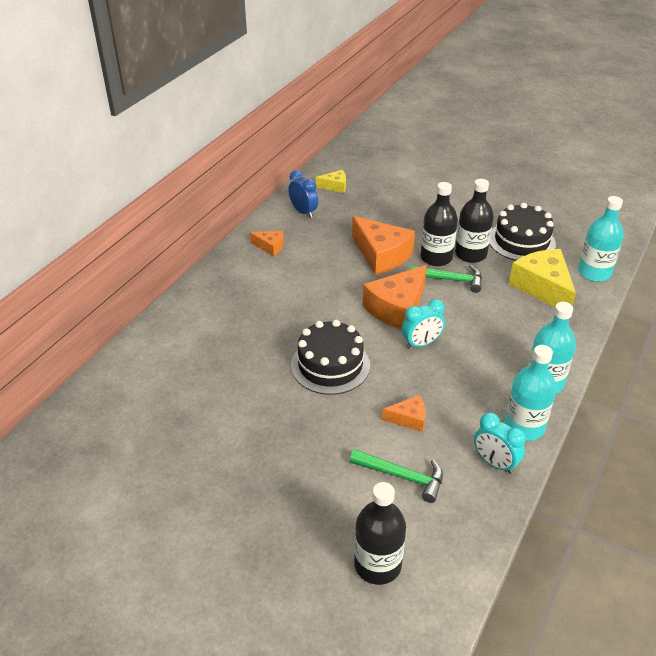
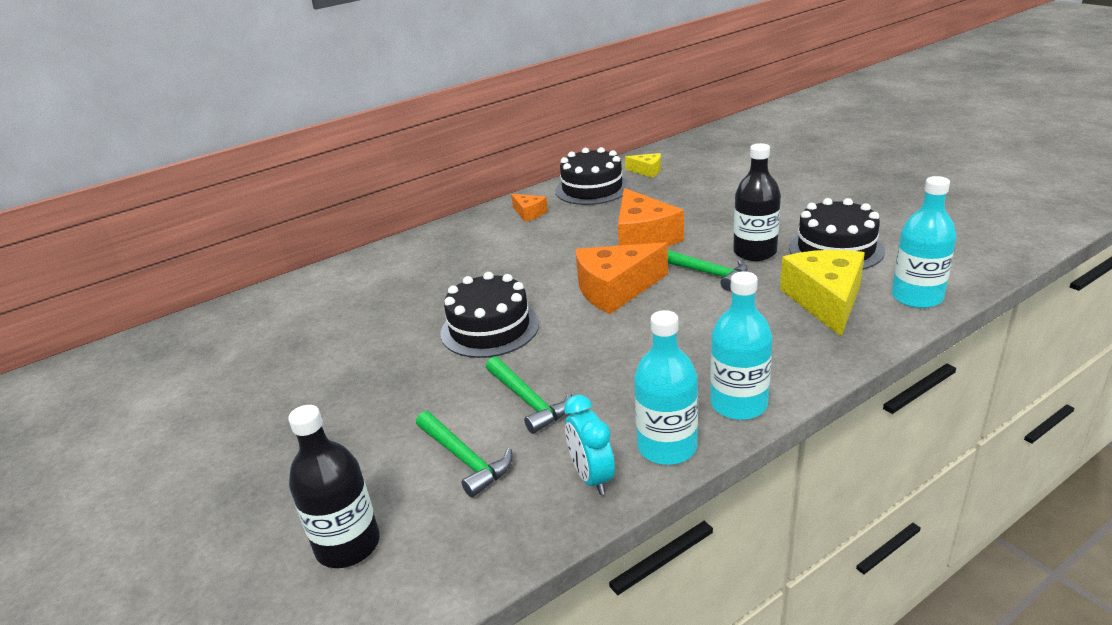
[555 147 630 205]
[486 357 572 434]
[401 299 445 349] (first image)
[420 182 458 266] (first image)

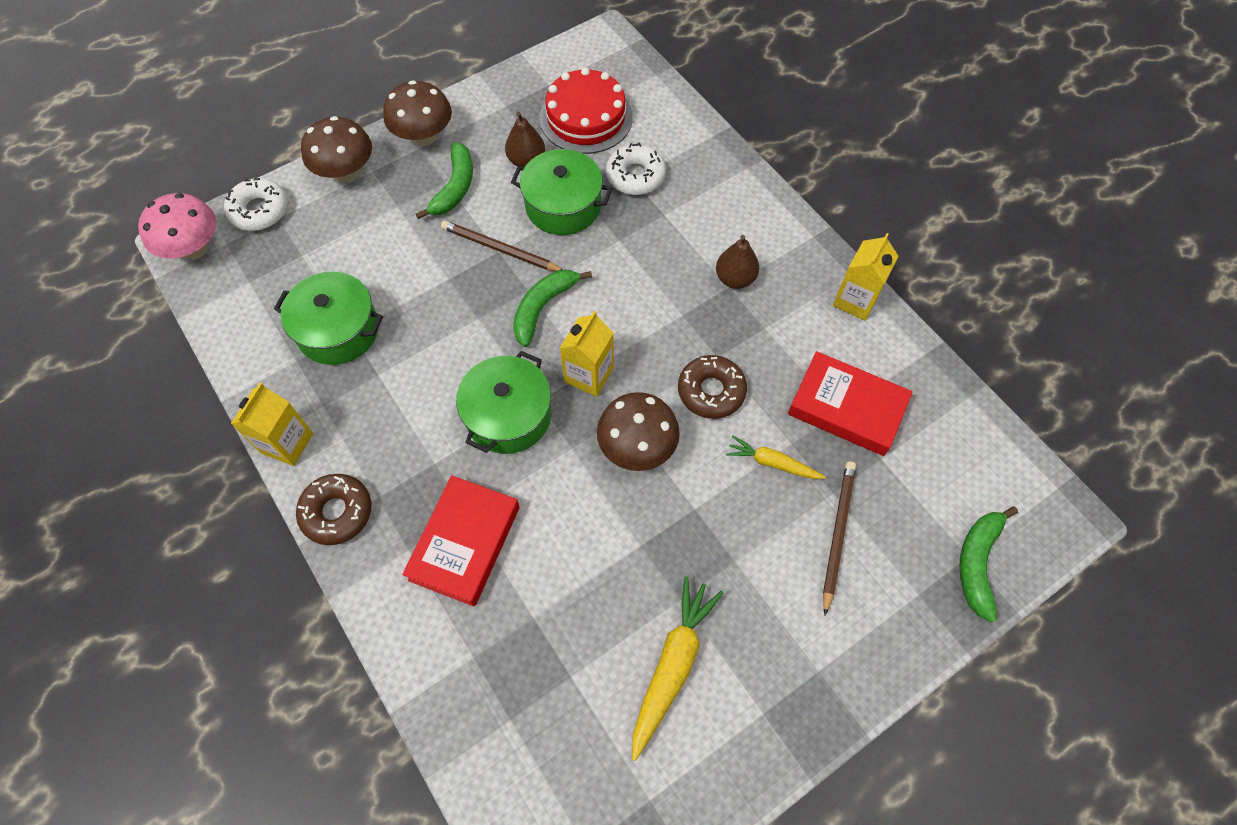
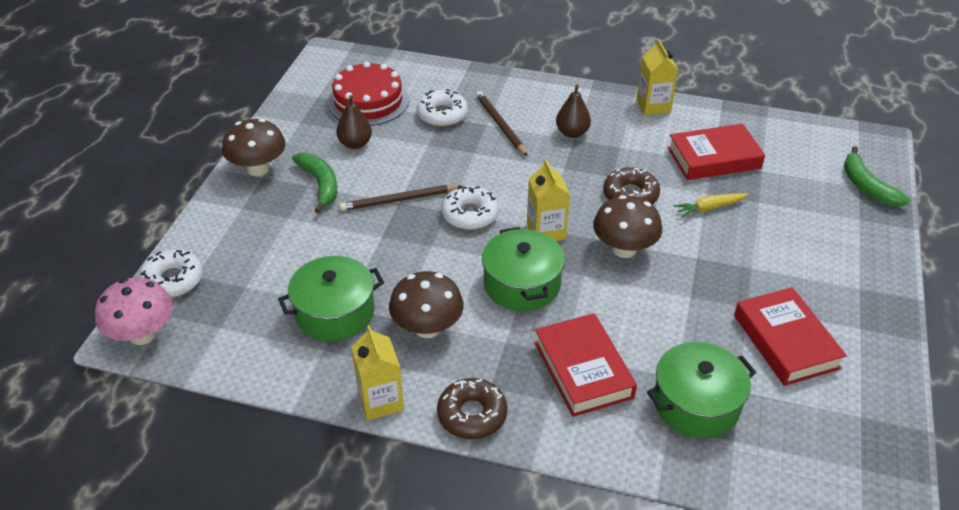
[389 271 464 338]
[647 342 756 438]
[441 186 499 230]
[734 287 847 386]
[476 91 527 156]

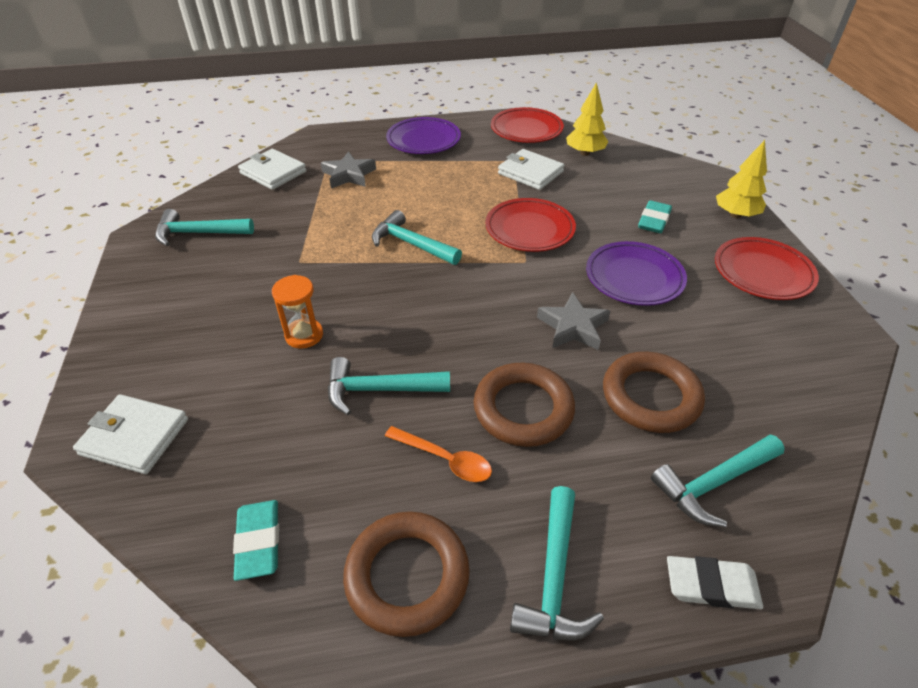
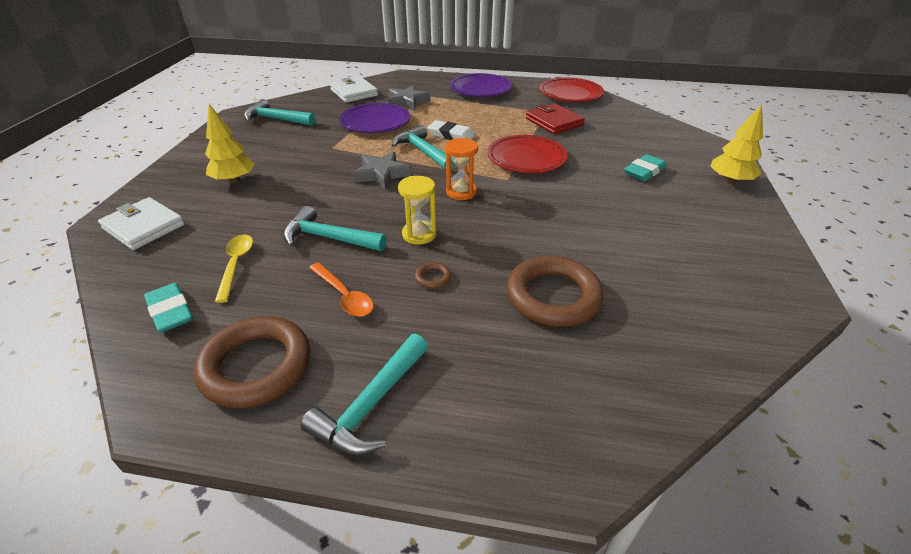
[144 283 193 333]
[445 138 478 200]
[415 262 451 289]
[526 104 585 134]
[353 152 411 189]
[205 104 255 183]
[339 103 410 133]
[651 435 785 527] (first image)
[427 120 475 140]
[715 237 819 300] (first image)
[215 234 253 303]
[398 176 437 245]

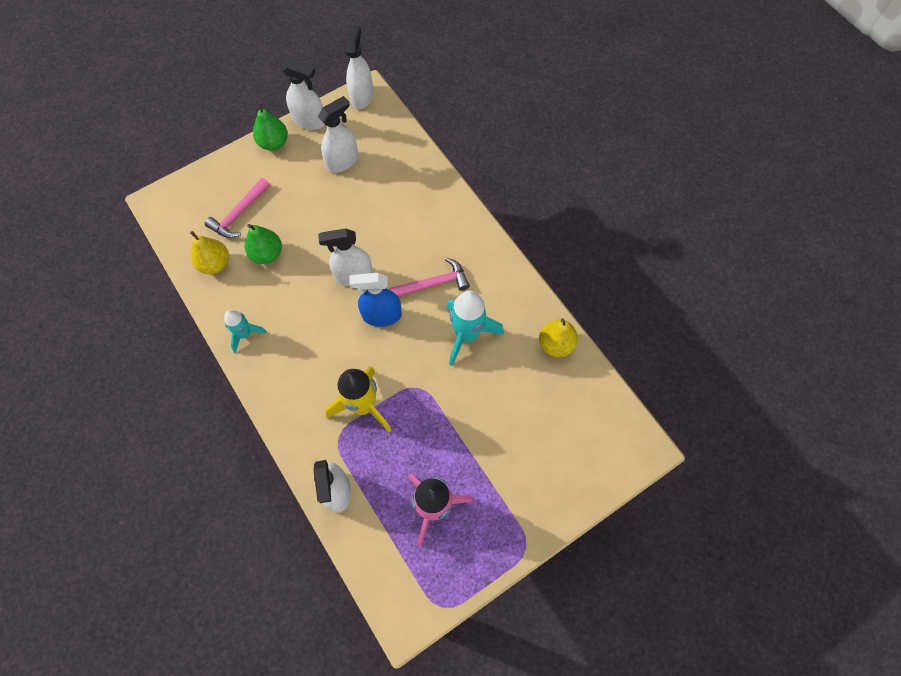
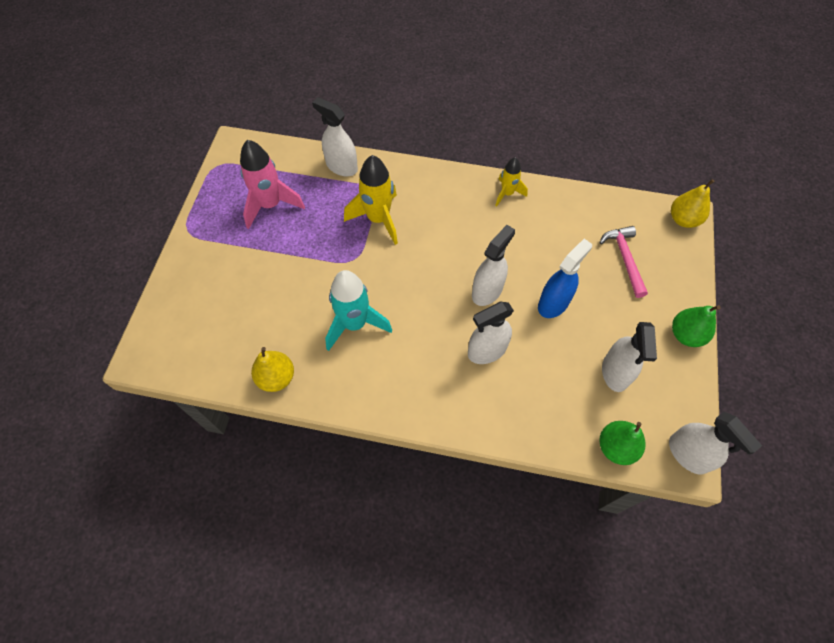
[671 179 715 228]
[495 157 528 207]
[599 421 646 465]
[468 302 514 364]
[538 239 592 318]
[389 258 470 297] (first image)

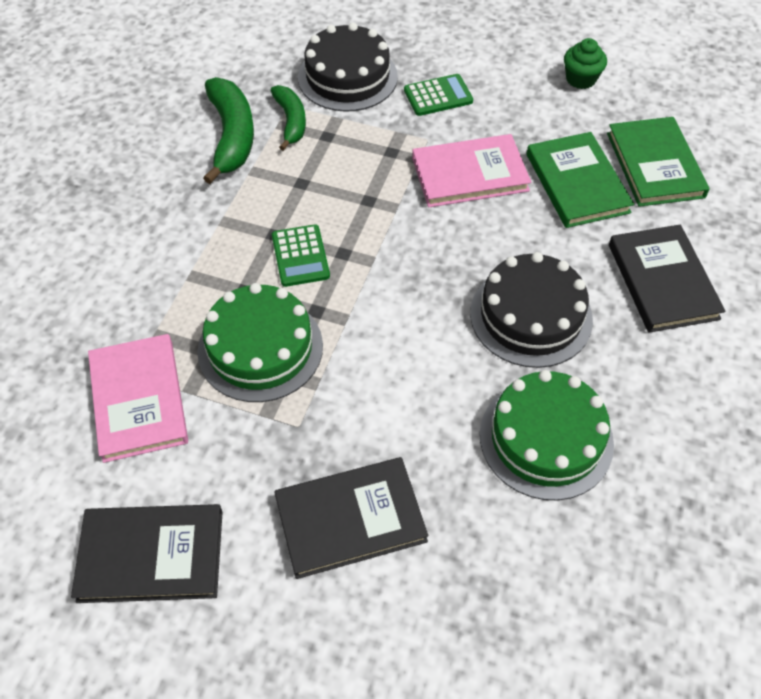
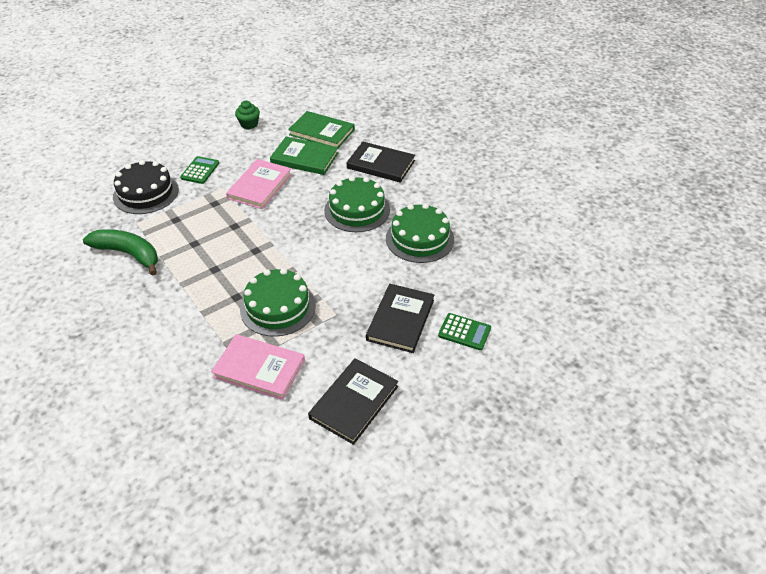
[271 85 306 151] (first image)
[438 313 491 350]
[324 176 390 232]

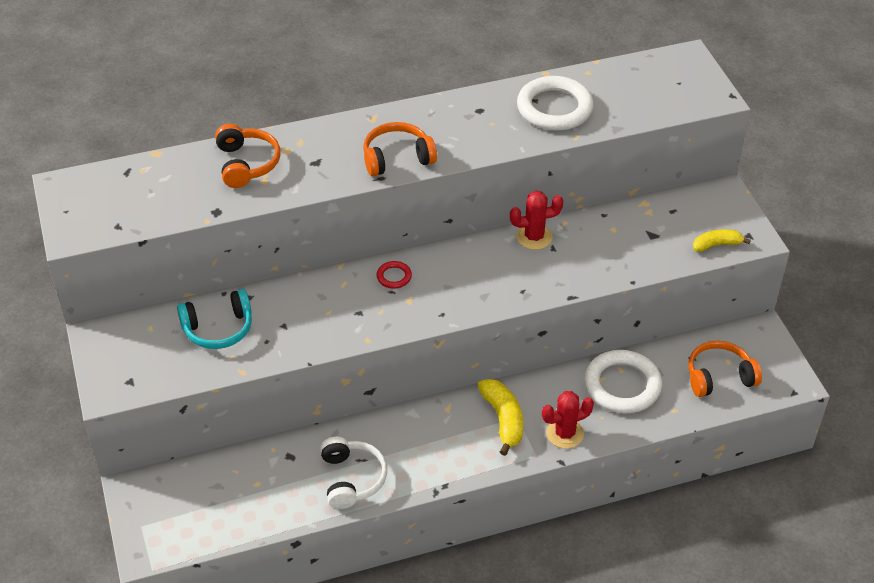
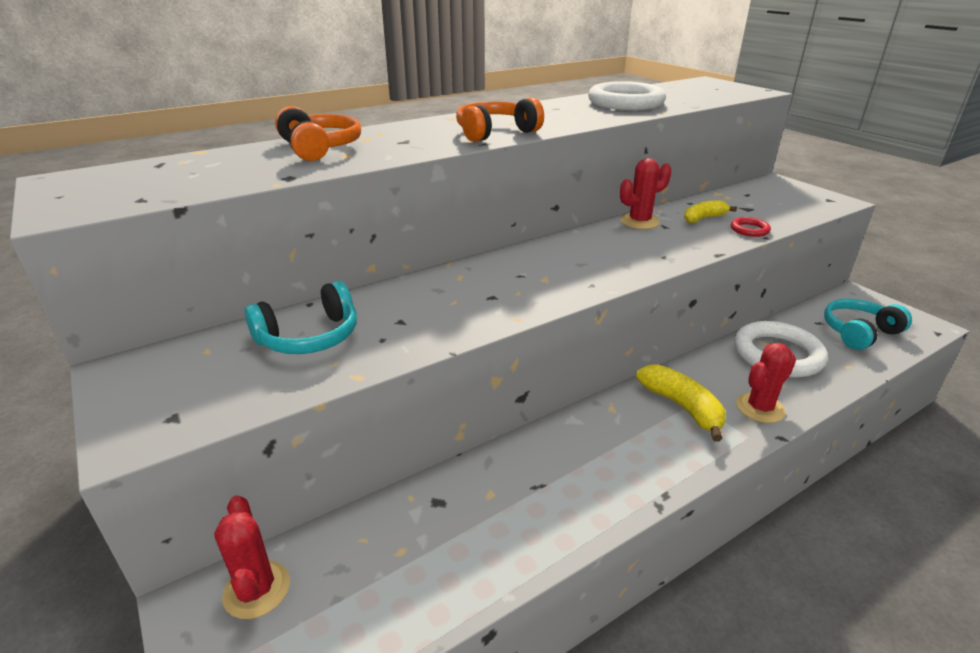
[320 437 387 509] (first image)
[731 217 771 237]
[824 299 912 350]
[684 200 737 223]
[214 495 290 619]

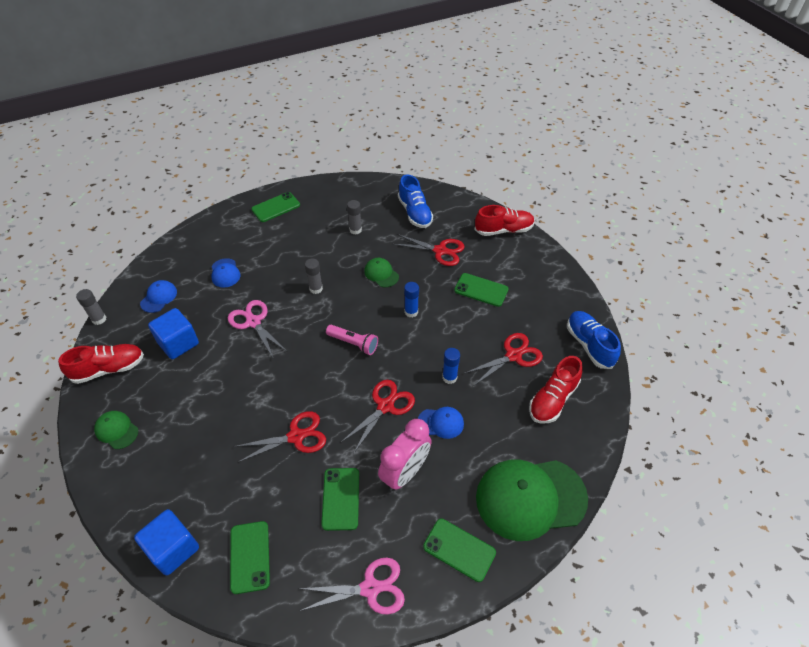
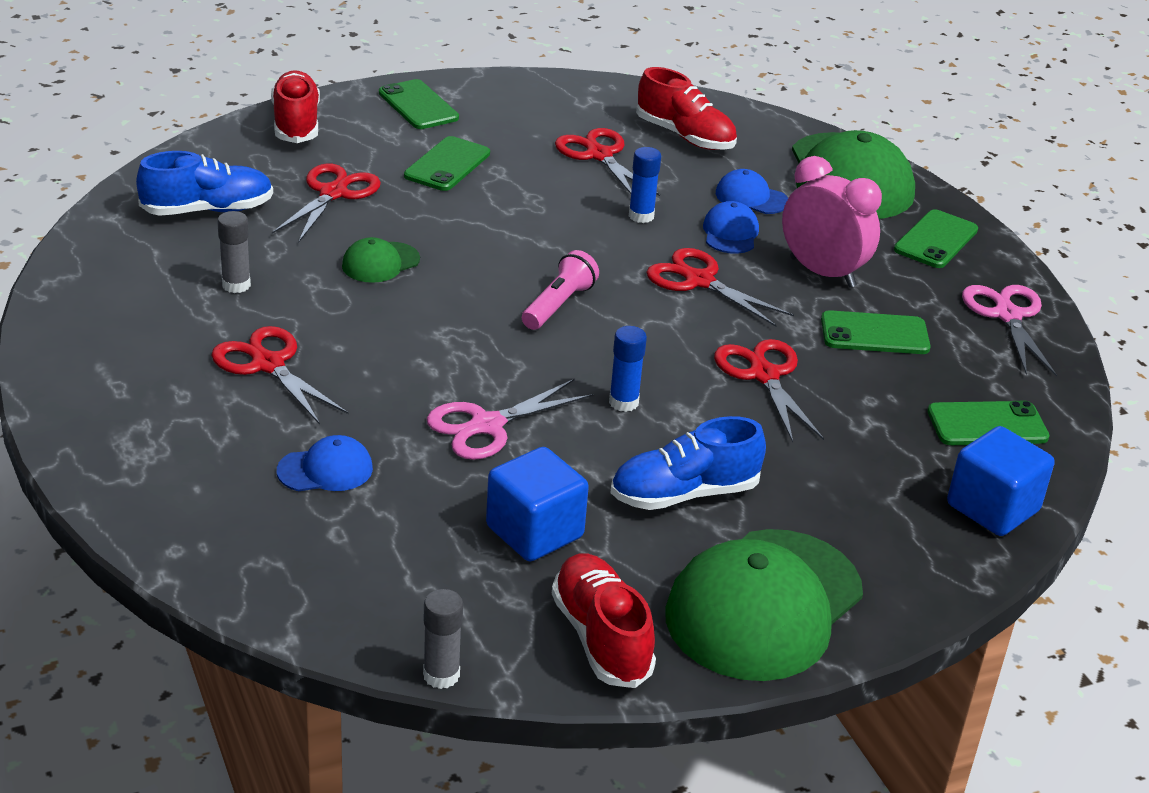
[665 529 863 681]
[716 169 788 214]
[379 79 459 129]
[305 259 323 294] (first image)
[609 326 647 412]
[611 416 766 510]
[211 326 348 425]

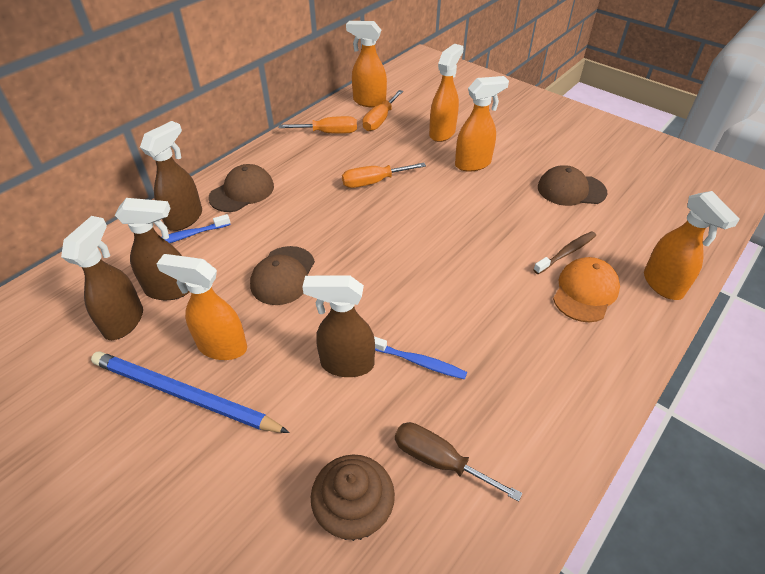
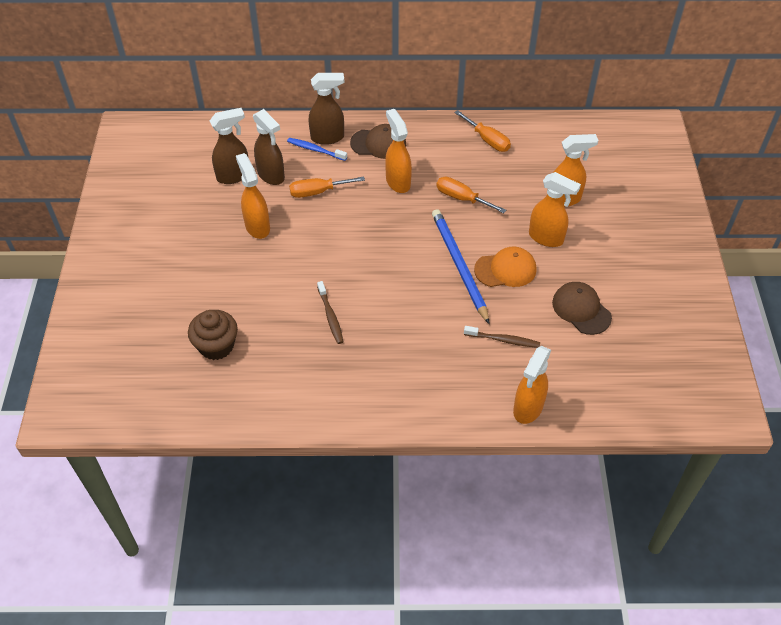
[432 209 489 324]
[250 246 315 305] (first image)
[302 275 375 377] (first image)
[385 109 412 193]
[289 177 365 198]
[317 281 344 344]
[395 422 522 502] (first image)
[474 247 537 287]

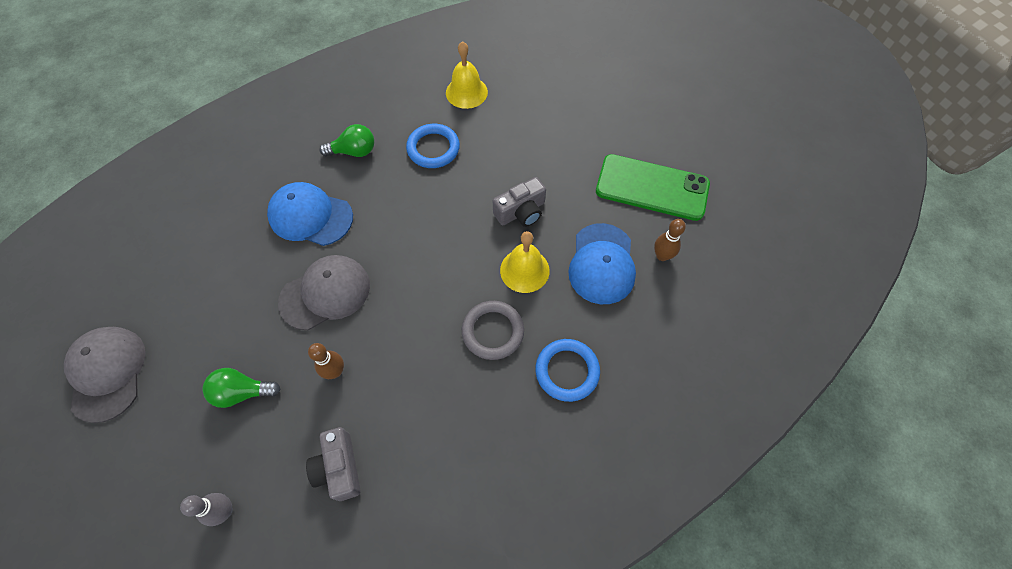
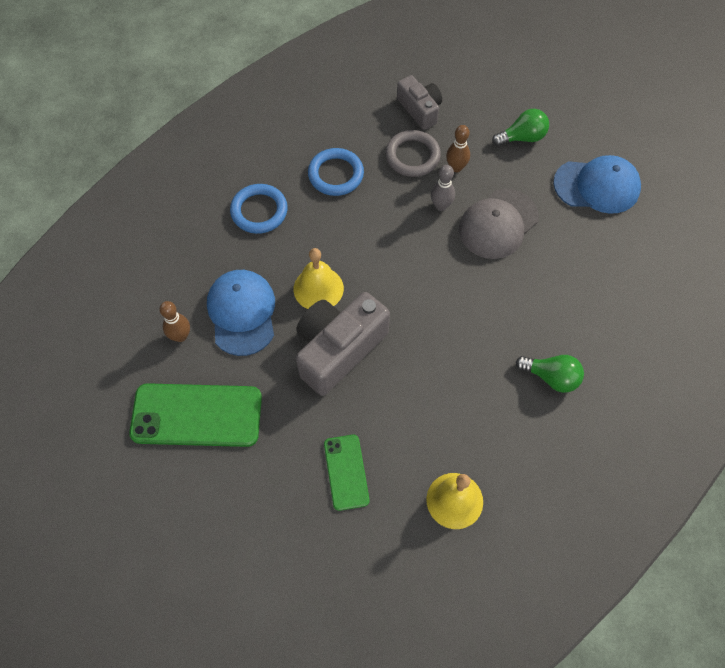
[64 327 145 423] (first image)
[431 165 455 211]
[553 155 641 214]
[516 355 584 393]
[308 148 364 196]
[385 130 441 177]
[296 292 390 396]
[324 435 370 511]

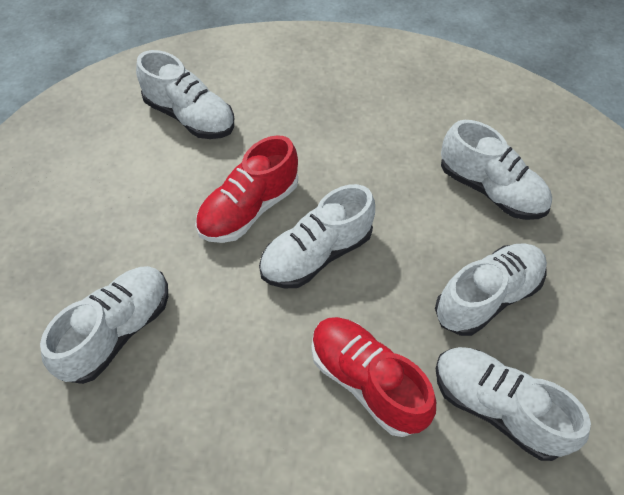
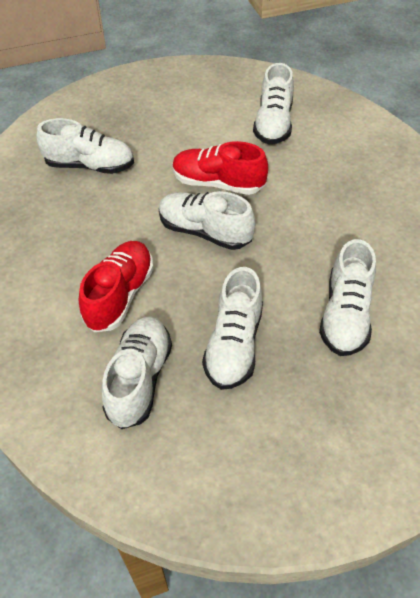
[202 267 263 390]

